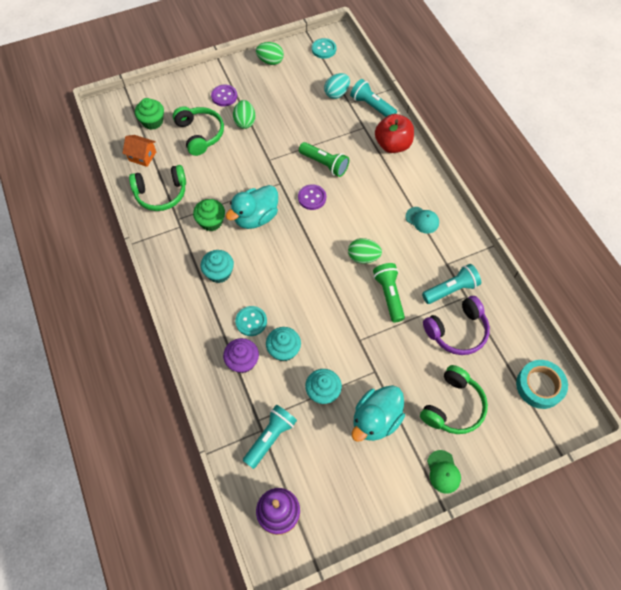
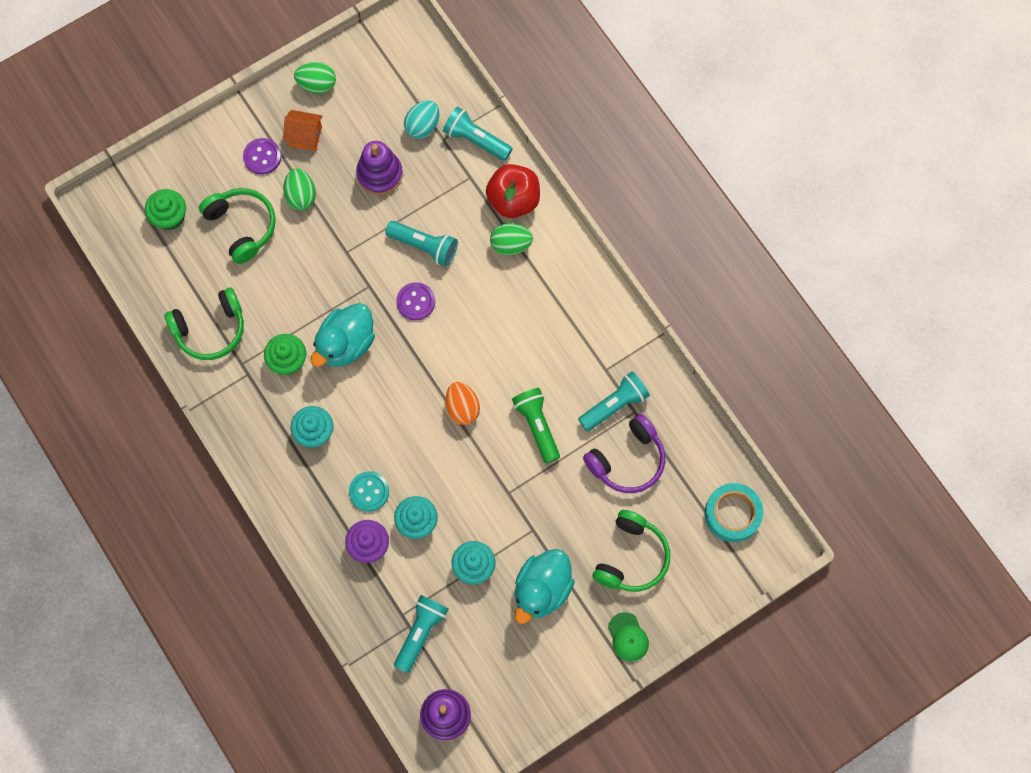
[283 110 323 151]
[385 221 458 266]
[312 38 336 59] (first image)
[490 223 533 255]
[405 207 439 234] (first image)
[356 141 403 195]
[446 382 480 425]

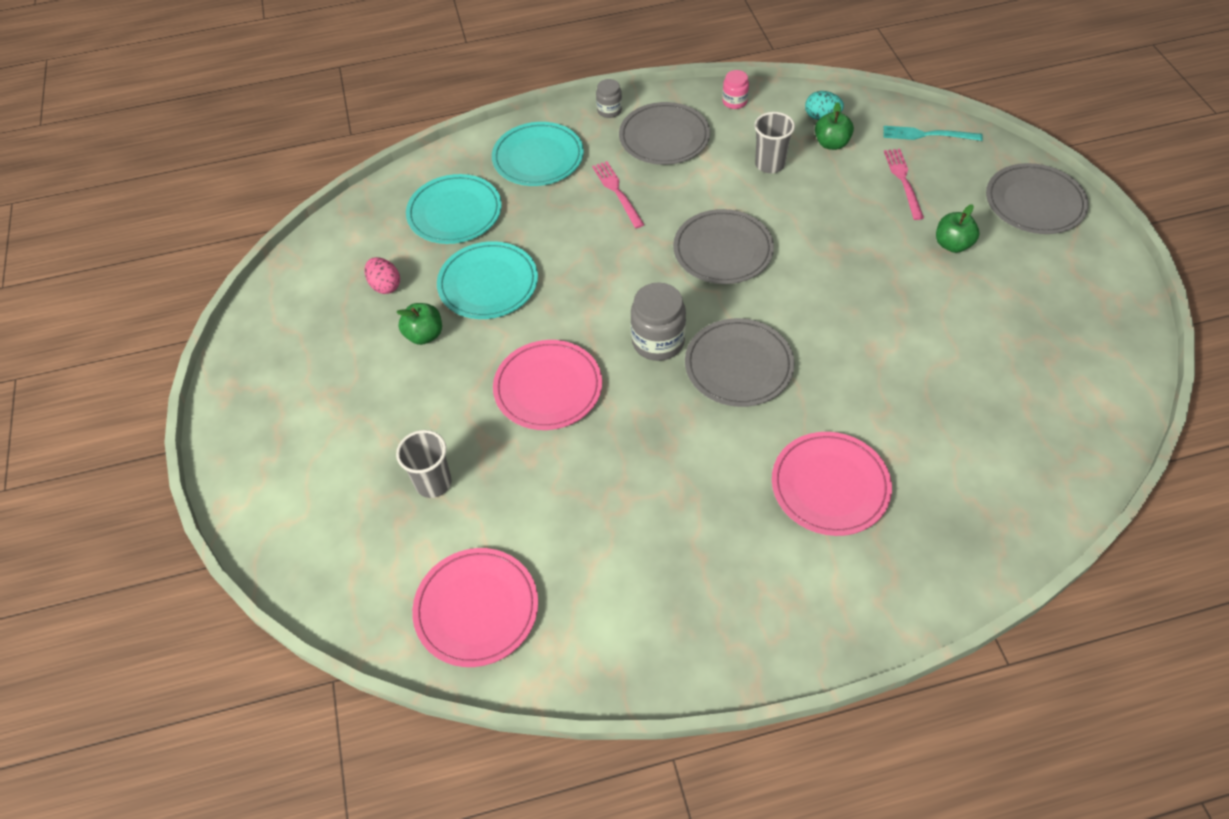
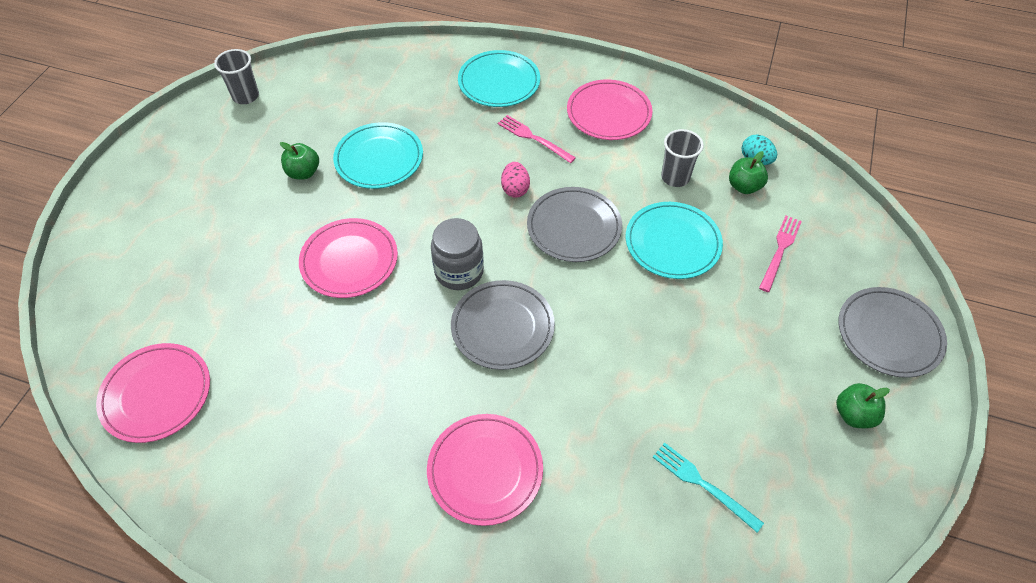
[501 162 530 198]
[214 49 259 104]
[626 202 723 279]
[498 115 576 163]
[596 79 622 118] (first image)
[567 80 653 140]
[722 70 749 109] (first image)
[653 443 764 533]
[836 383 890 428]

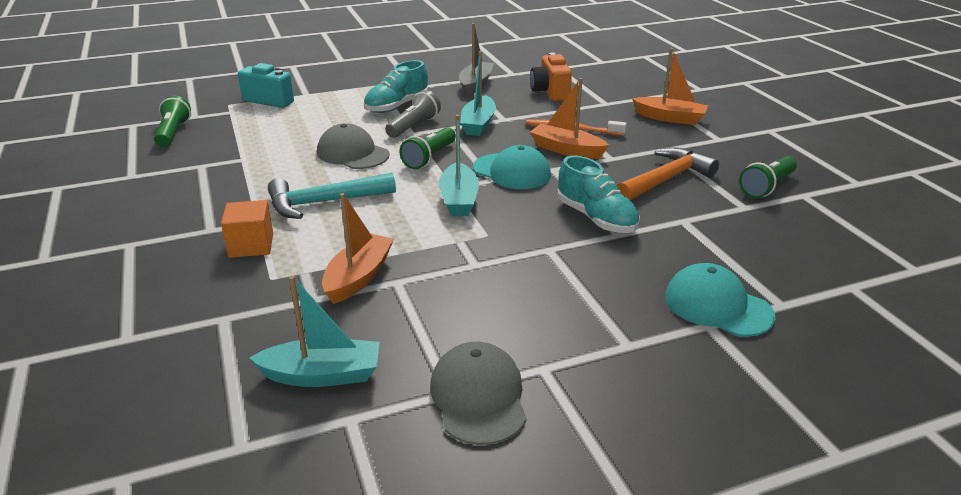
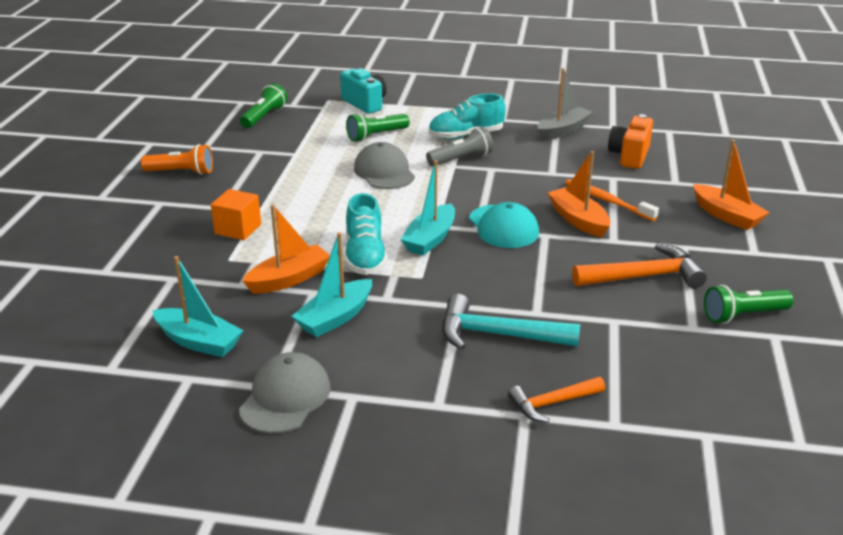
[442 294 580 350]
[346 113 410 142]
[291 232 372 337]
[345 193 387 275]
[508 377 605 423]
[141 144 213 175]

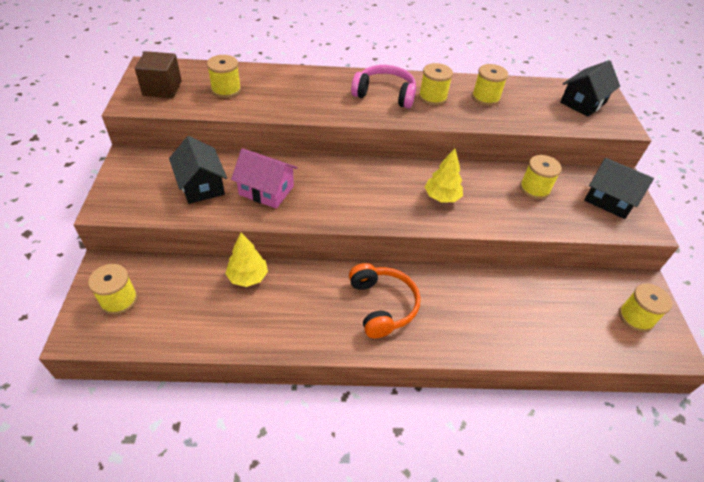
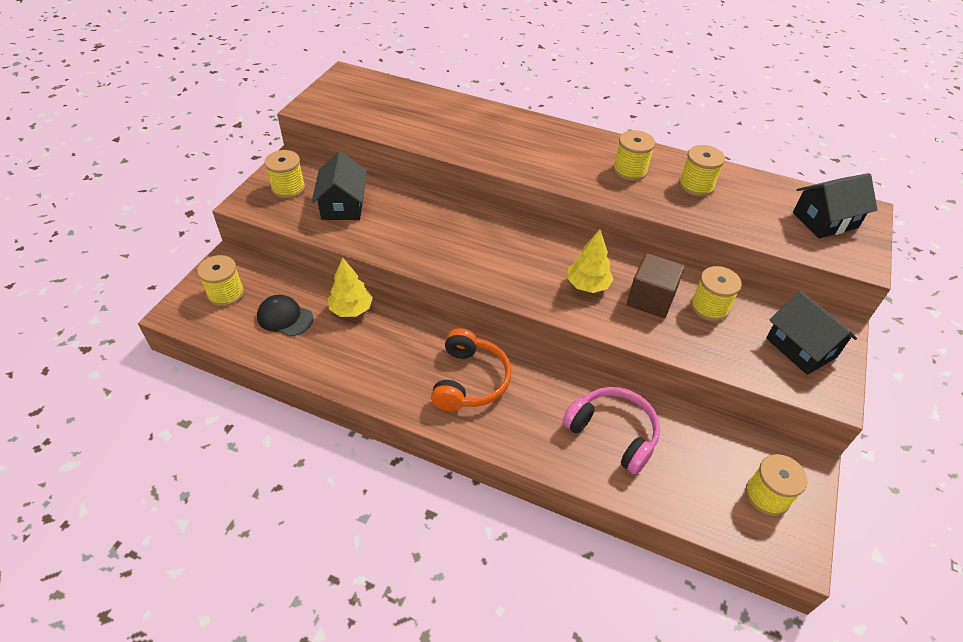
[627 253 685 318]
[264 150 305 199]
[231 148 298 209] (first image)
[562 387 660 475]
[257 295 313 336]

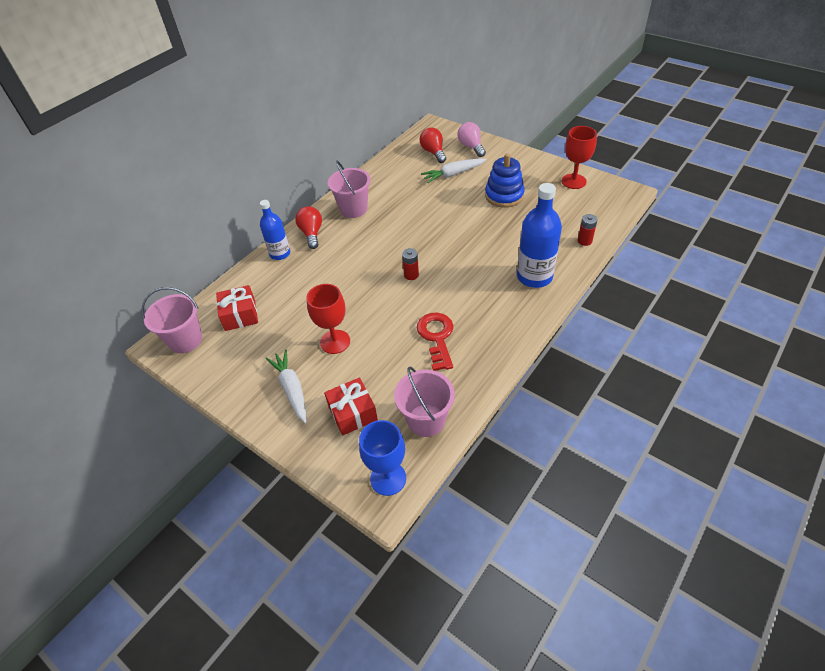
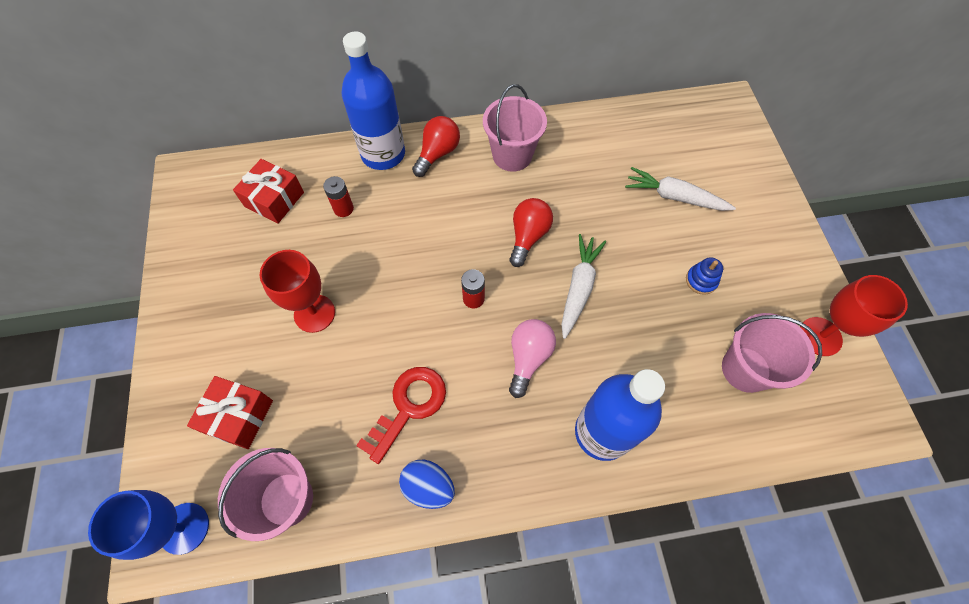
[722 313 822 393]
[342 31 405 170]
[561 234 606 339]
[509 198 553 267]
[509 319 556 398]
[686 257 723 295]
[323 176 354 217]
[399 460 455 509]

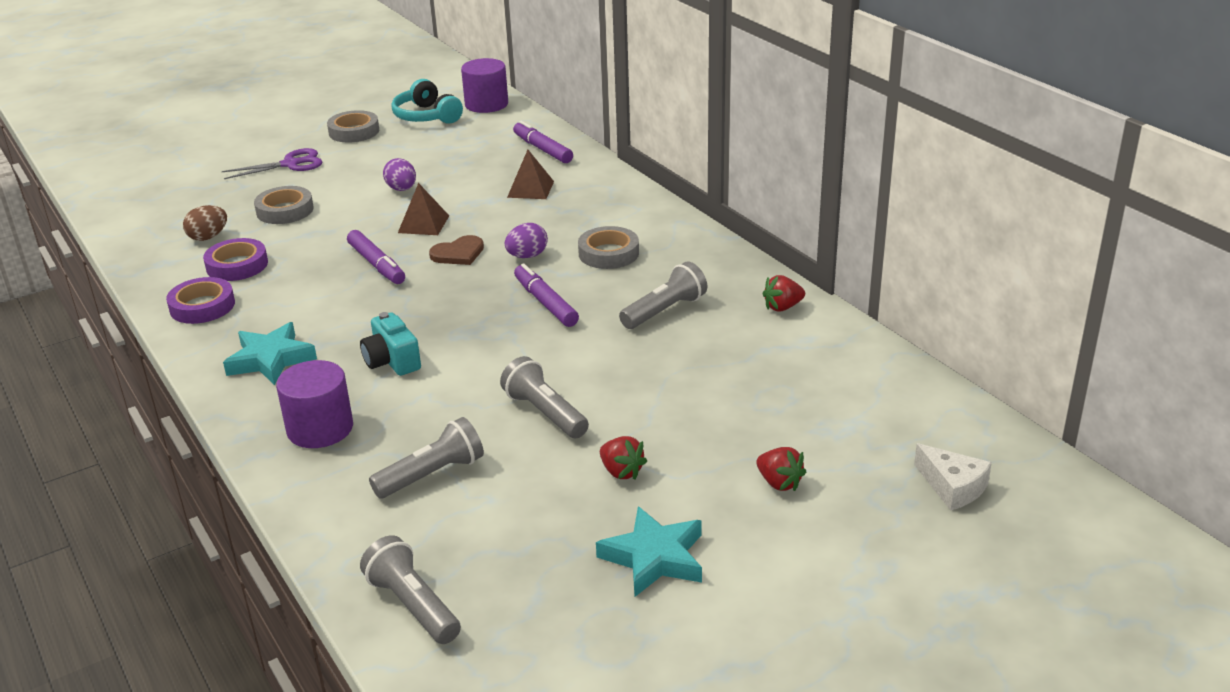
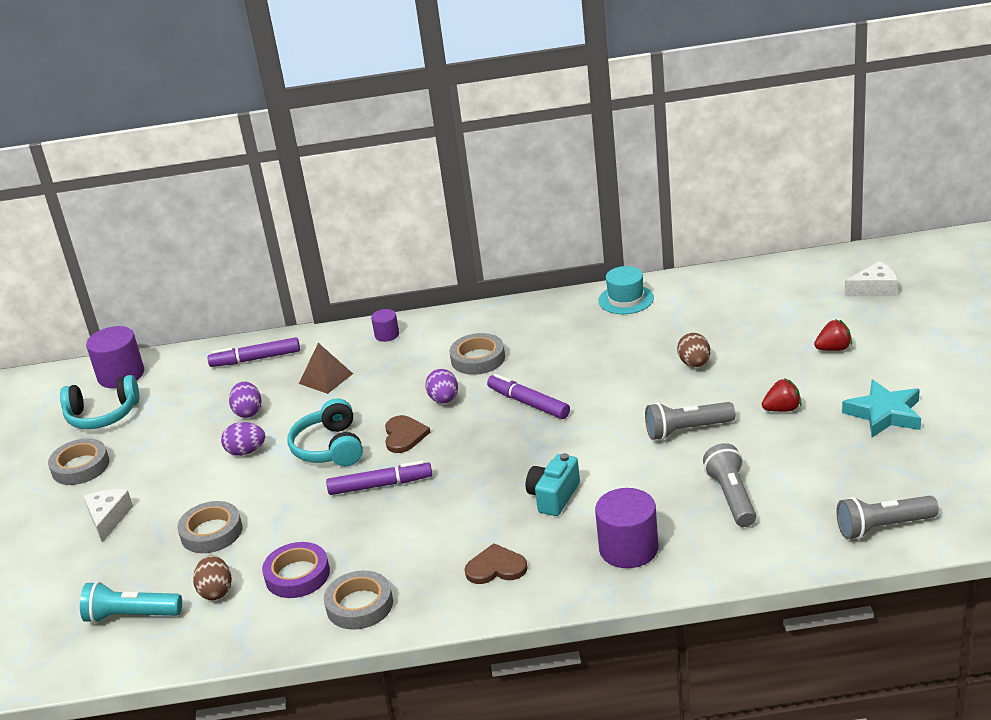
[324 570 393 630]
[83 489 133 543]
[465 543 527 584]
[525 453 580 516]
[288 398 363 466]
[487 374 570 419]
[619 261 707 329] (first image)
[598 266 654 314]
[80 581 182 624]
[229 381 262 418]
[371 309 399 342]
[677 333 710 367]

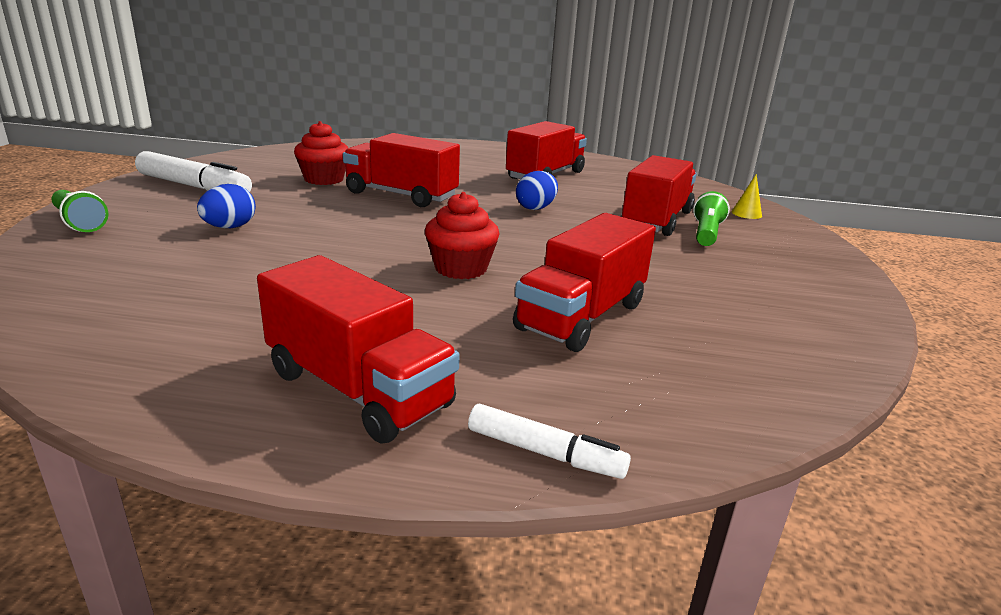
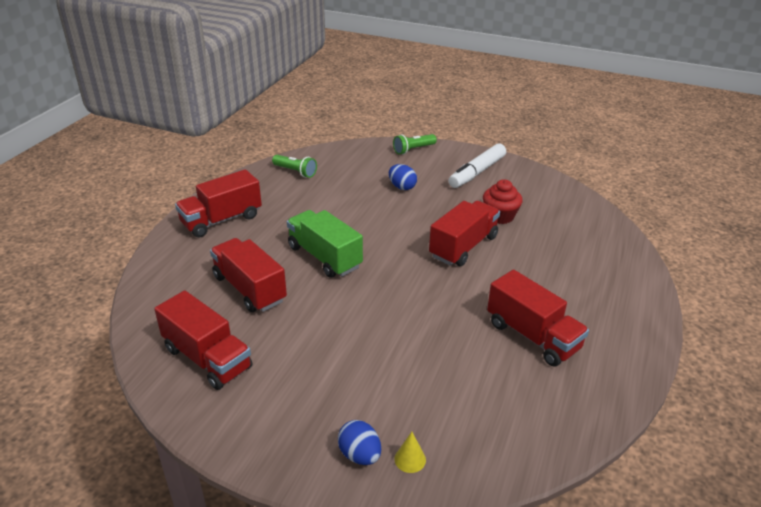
[287 210 363 278]
[468 404 631 479] (first image)
[338 420 381 465]
[154 290 252 390]
[272 155 317 178]

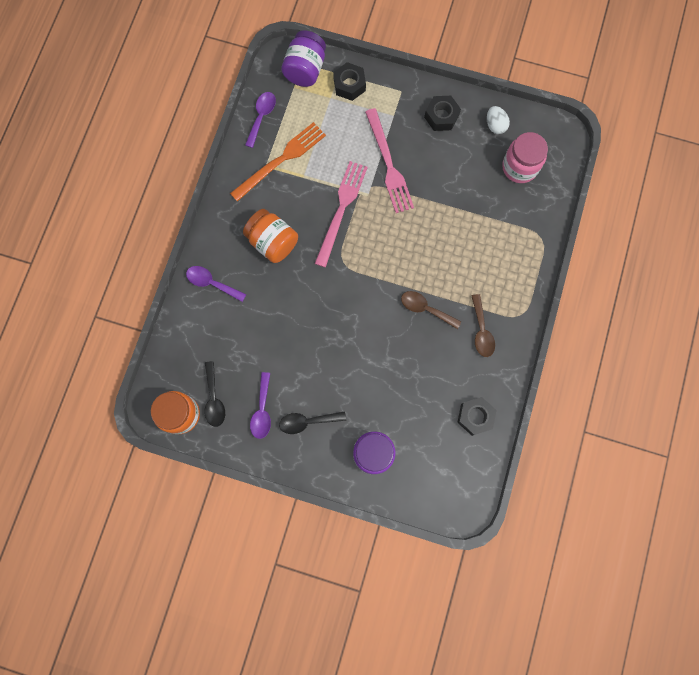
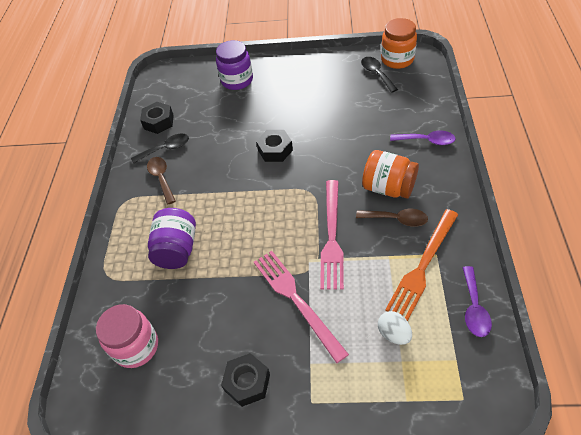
[250 372 271 439] (first image)
[131 134 189 164]
[148 208 196 269]
[256 130 293 162]
[356 209 428 227]
[378 311 412 345]

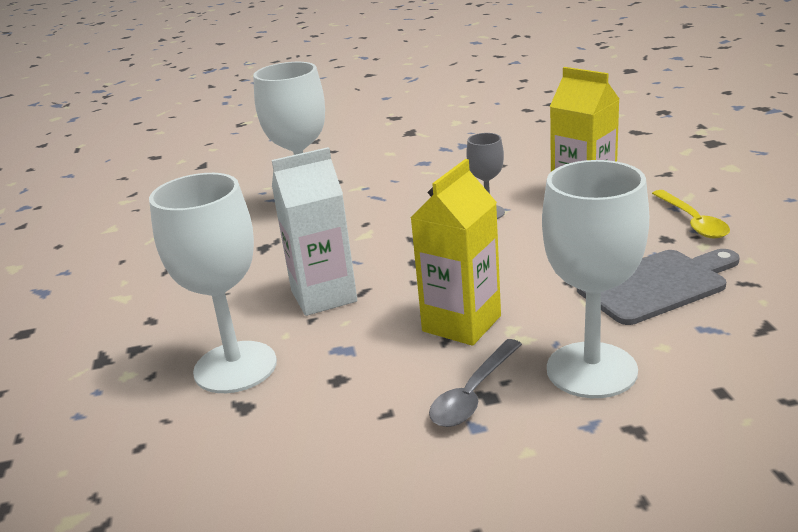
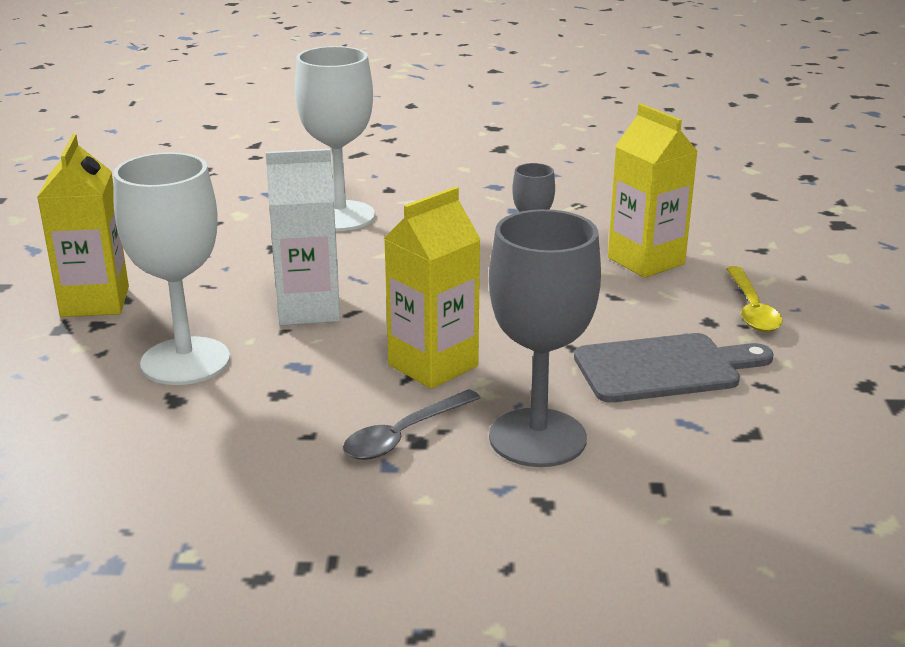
[489 209 601 467]
[37 134 129 317]

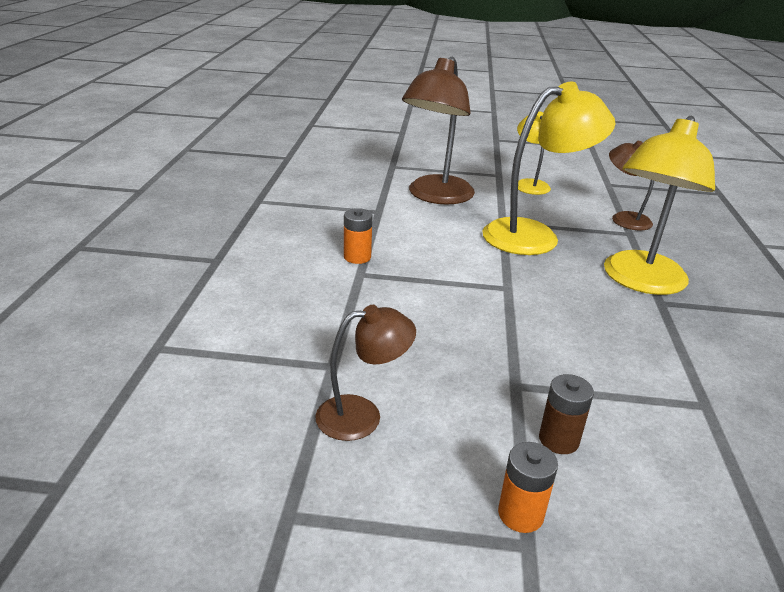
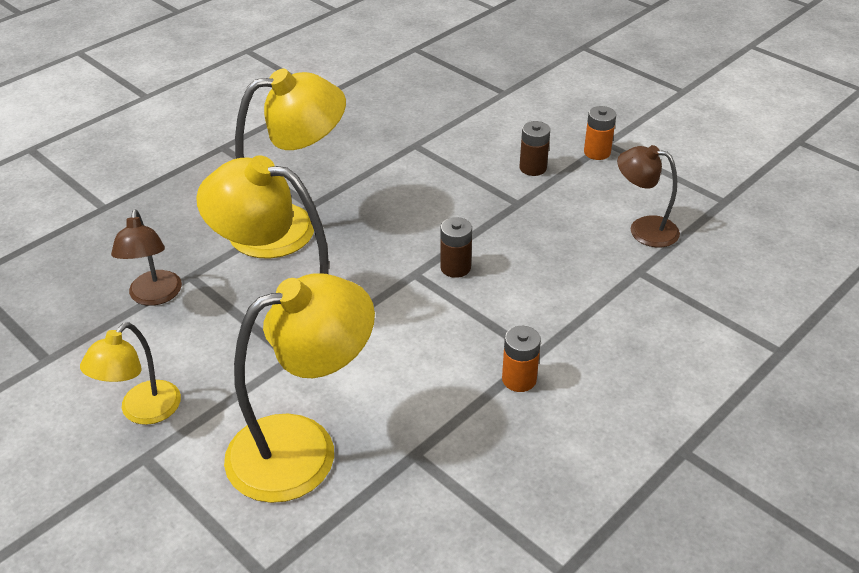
[224 273 375 503]
[440 217 472 278]

